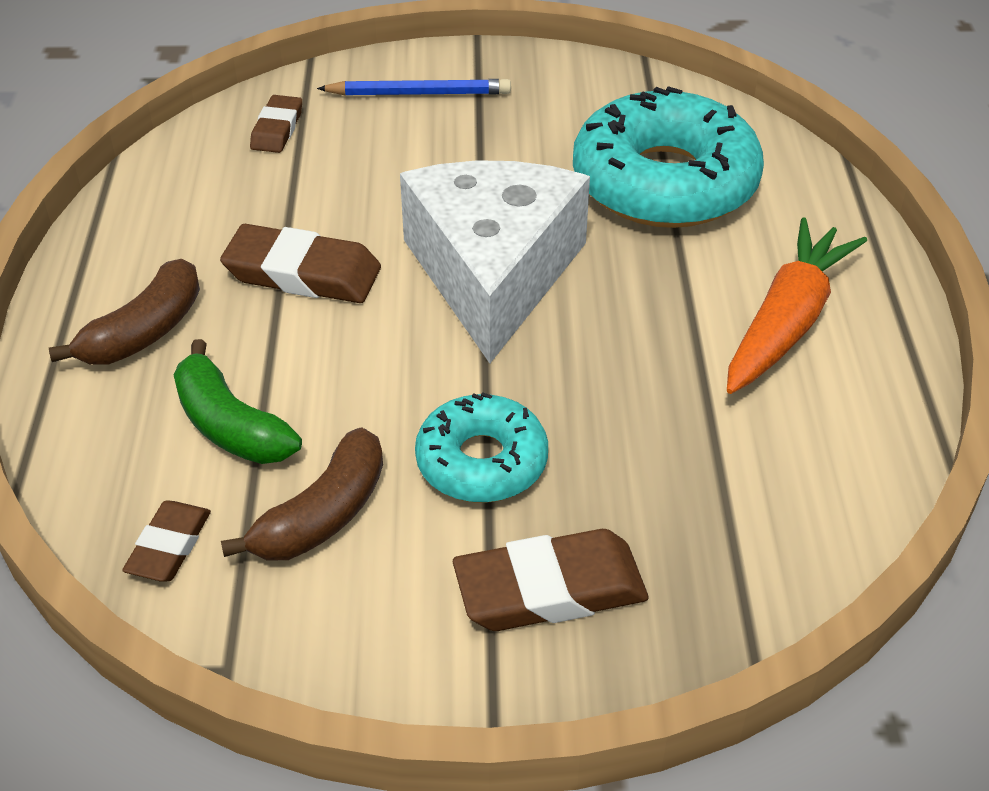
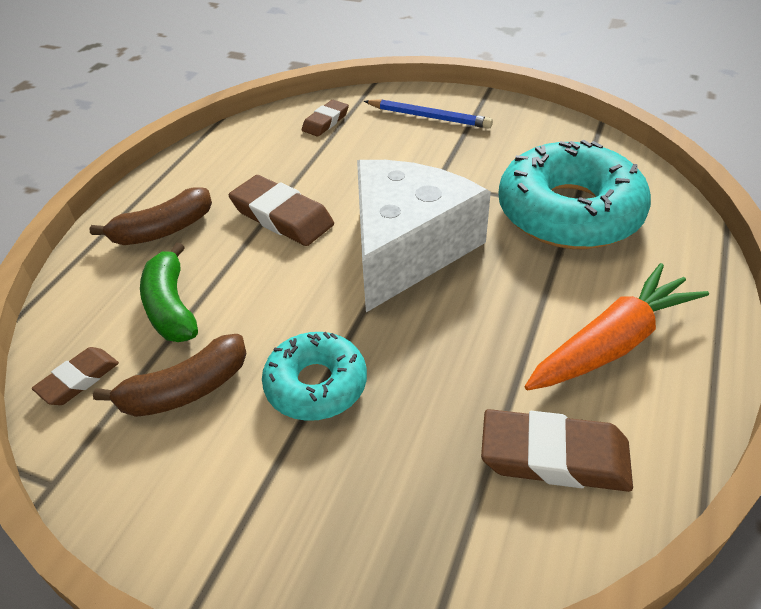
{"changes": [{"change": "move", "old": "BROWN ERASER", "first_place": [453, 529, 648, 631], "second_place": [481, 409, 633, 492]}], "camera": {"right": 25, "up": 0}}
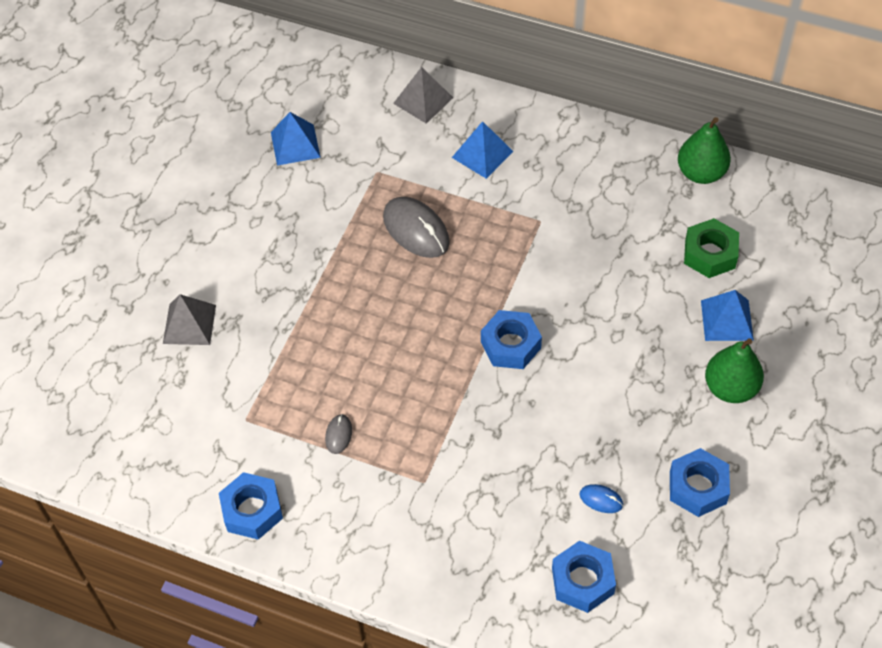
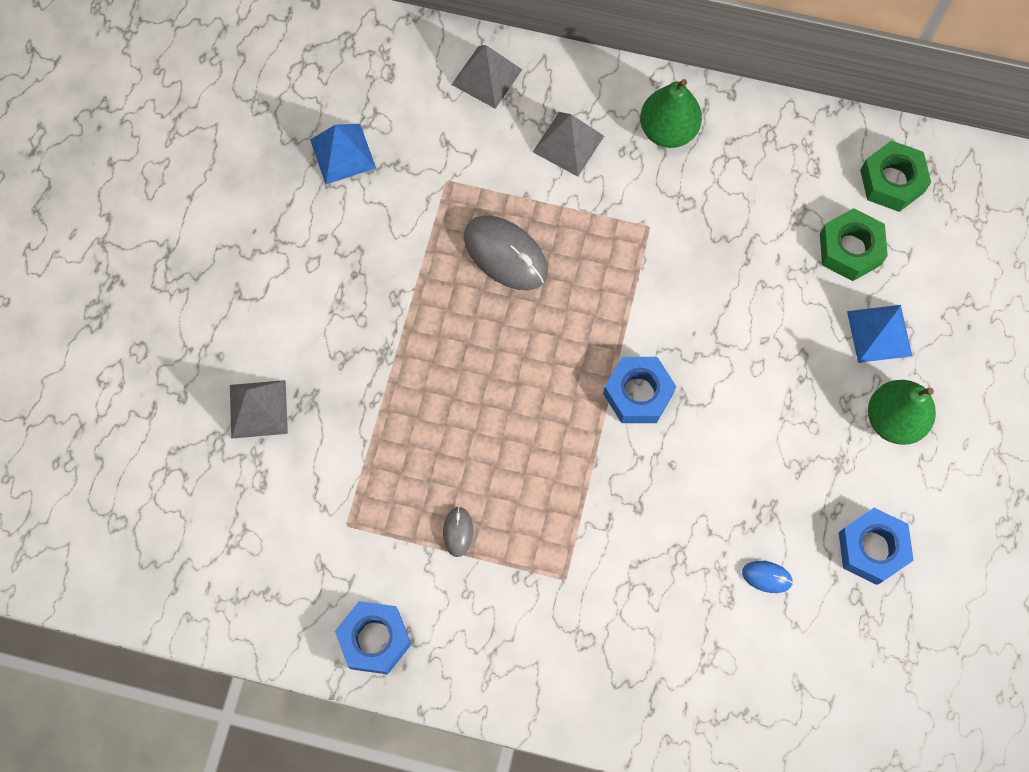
{"changes": [{"change": "move", "old": "GREEN PEAR", "first_place": [678, 117, 731, 184], "second_place": [640, 79, 702, 148]}, {"change": "recolor", "old": "BLUE PYRAMID", "new": "GREY PYRAMID", "first_place": [452, 121, 513, 179], "second_place": [533, 112, 604, 177]}, {"change": "delete", "old": "BLUE NUT", "first_place": [552, 541, 616, 613]}, {"change": "insert", "new": "GREEN NUT", "second_place": [860, 140, 931, 212]}], "camera": {"right": -10, "up": 15}}
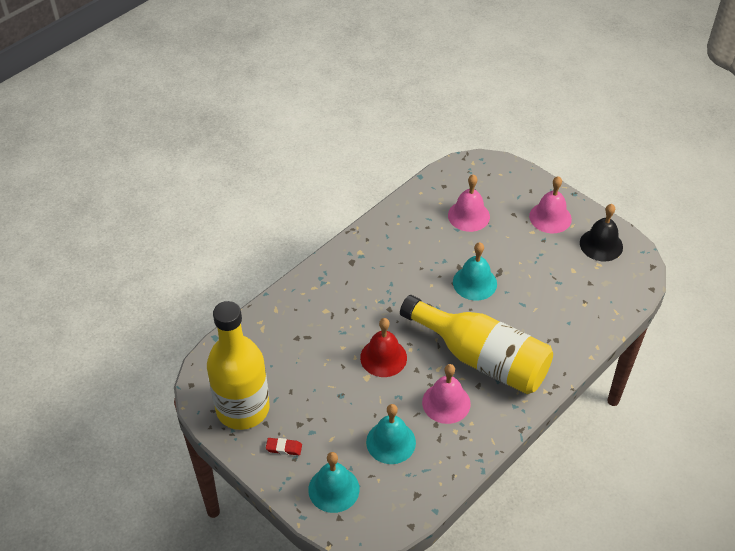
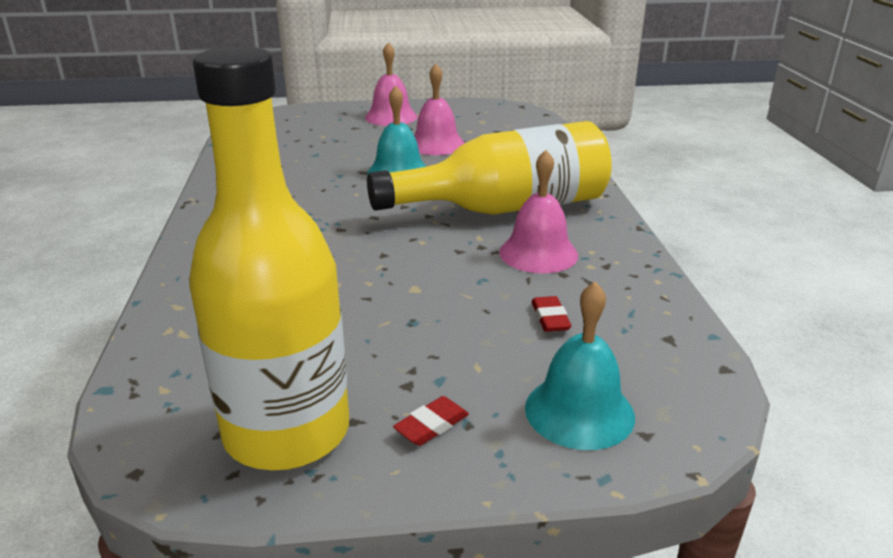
{"changes": [{"change": "move", "old": "PINK BELL", "first_place": [448, 174, 490, 232], "second_place": [414, 64, 465, 155]}, {"change": "delete", "old": "BLACK BELL", "first_place": [580, 204, 623, 261]}, {"change": "delete", "old": "RED BELL", "first_place": [360, 318, 407, 377]}, {"change": "replace", "old": "TURQUOISE BELL", "new": "RED ERASER", "first_place": [366, 404, 416, 464], "second_place": [532, 296, 572, 332]}], "camera": {"right": -50, "up": -20}}
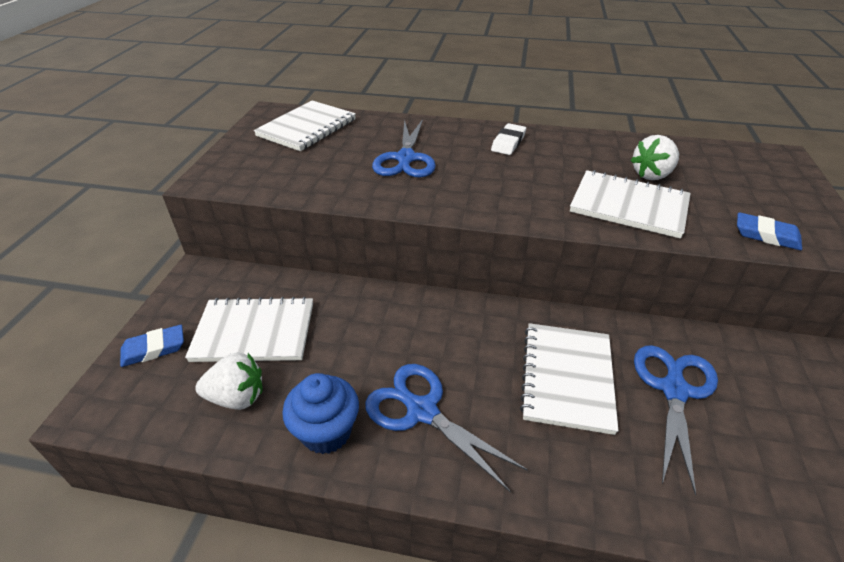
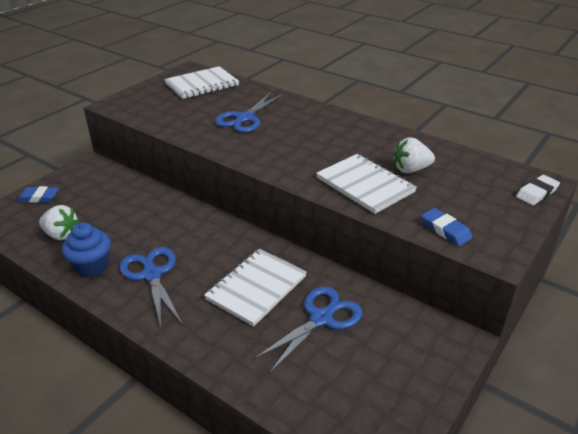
{"changes": [{"change": "move", "old": "WHITE ERASER", "first_place": [491, 123, 526, 155], "second_place": [516, 175, 560, 205]}, {"change": "delete", "old": "WHITE NOTEBOOK", "first_place": [185, 297, 313, 362]}], "camera": {"right": 25, "up": -5}}
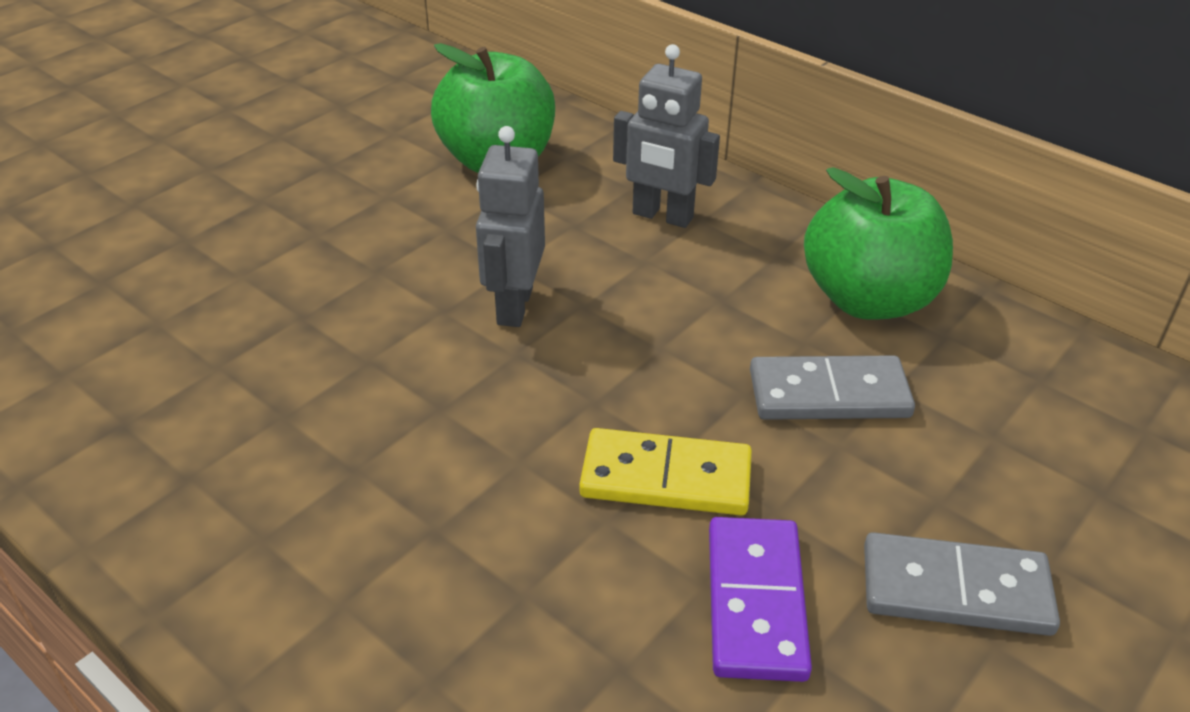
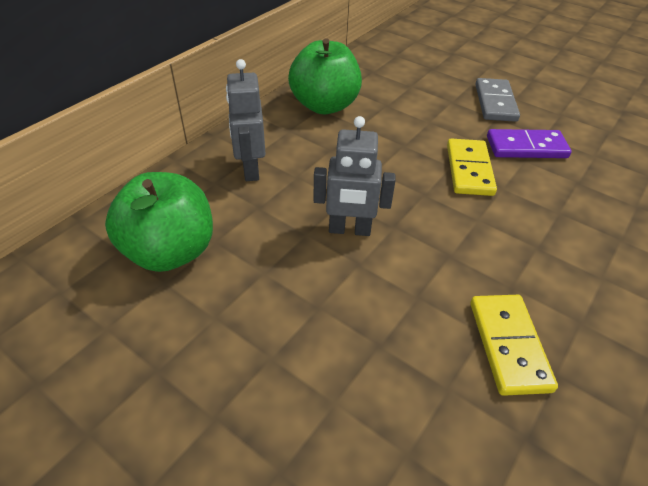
{"changes": [{"change": "rotate", "old": "GREY ROBOT", "first_place": [613, 44, 720, 228], "second_place": [226, 59, 265, 181], "degrees": 150}, {"change": "delete", "old": "GREY DOMINO", "first_place": [750, 355, 915, 420]}, {"change": "insert", "new": "YELLOW DOMINO", "second_place": [470, 295, 558, 396]}], "camera": {"right": -95, "up": 5}}
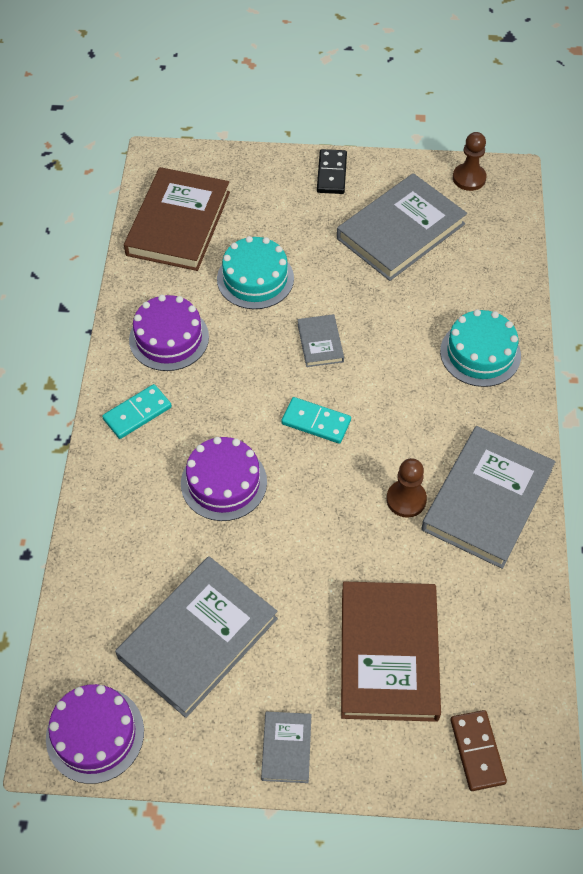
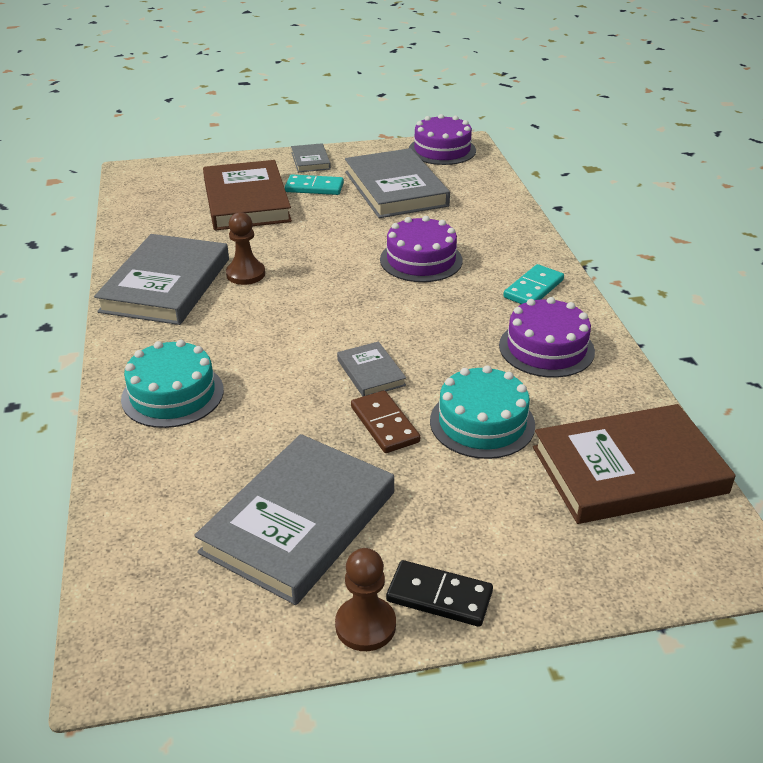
{"changes": [{"change": "move", "old": "BROWN PAWN", "first_place": [453, 132, 487, 191], "second_place": [335, 548, 396, 651]}, {"change": "rotate", "old": "BLACK DOMINO", "first_place": [317, 149, 347, 194], "second_place": [386, 560, 493, 627], "degrees": -60}, {"change": "rotate", "old": "BROWN BOOK", "first_place": [124, 167, 230, 271], "second_place": [533, 404, 736, 524], "degrees": 75}, {"change": "move", "old": "TURQUOISE DOMINO", "first_place": [281, 397, 351, 444], "second_place": [285, 174, 344, 195]}, {"change": "rotate", "old": "GREY BOOK", "first_place": [115, 556, 278, 718], "second_place": [345, 148, 450, 218], "degrees": -45}, {"change": "move", "old": "BROWN DOMINO", "first_place": [450, 710, 507, 791], "second_place": [351, 390, 420, 453]}], "camera": {"right": 165, "up": -20}}
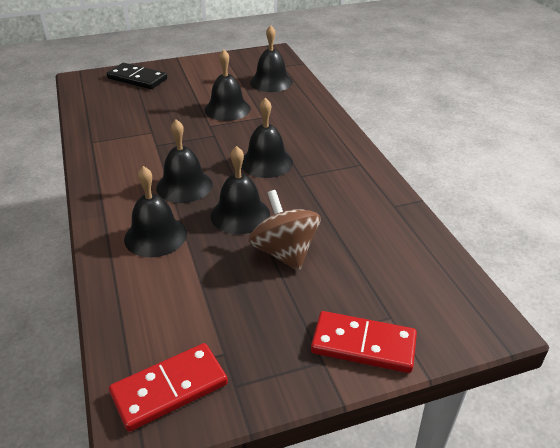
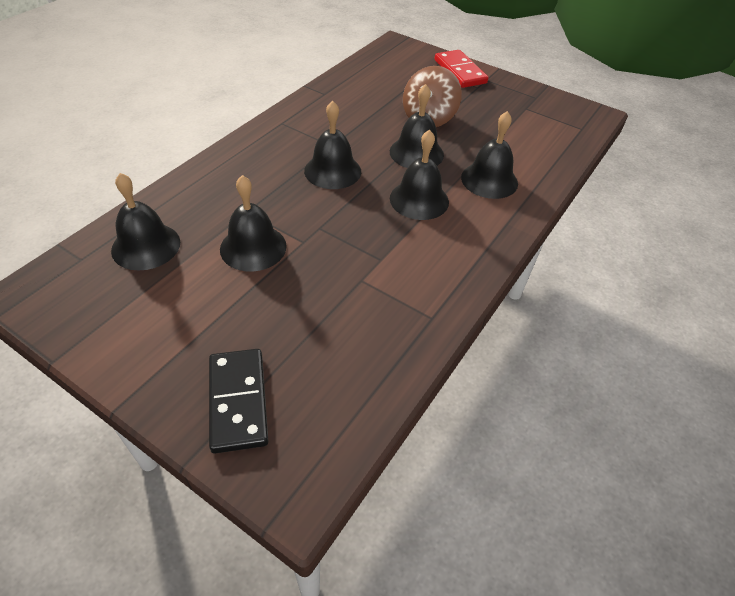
{"changes": [{"change": "delete", "old": "RED DOMINO", "first_place": [109, 343, 228, 432]}], "camera": {"right": -130, "up": 10}}
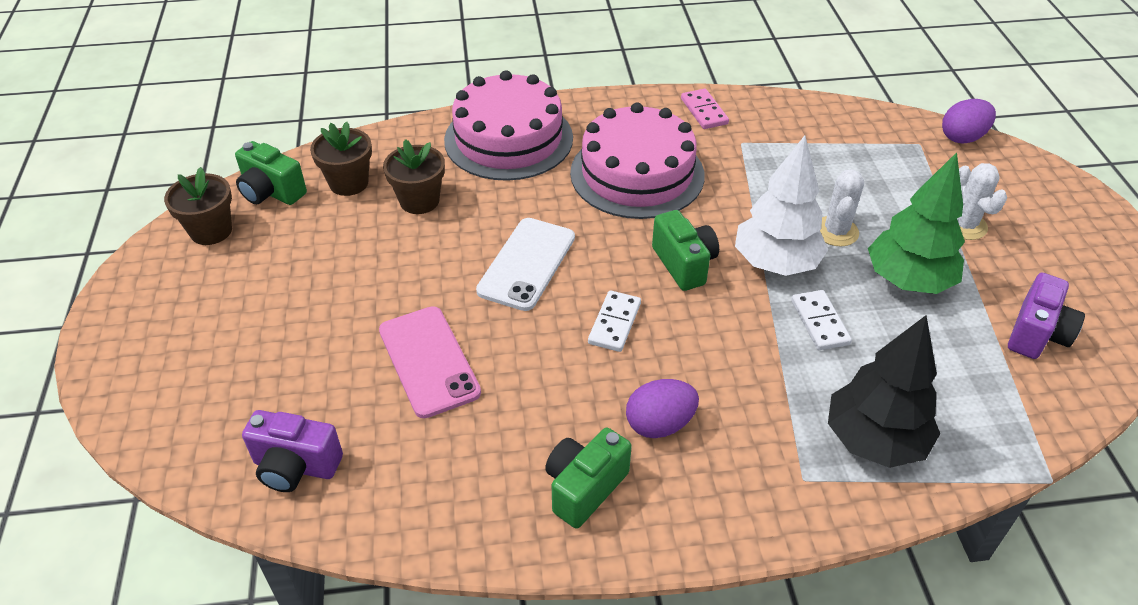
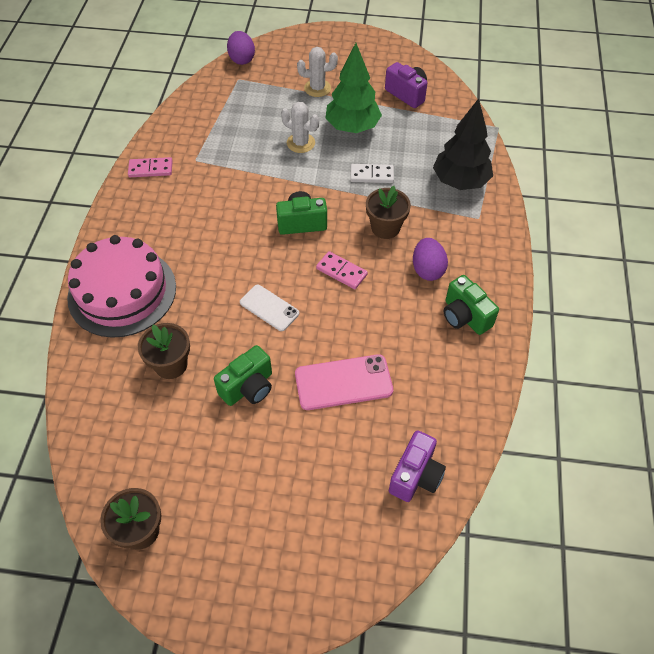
{"changes": [{"change": "delete", "old": "PINK CAKE", "first_place": [570, 103, 704, 219]}, {"change": "move", "old": "BROWN FLOWER POT", "first_place": [310, 122, 372, 196], "second_place": [366, 186, 411, 239]}, {"change": "delete", "old": "WHITE TREE", "first_place": [735, 135, 828, 276]}, {"change": "move", "old": "GREEN CAMERA", "first_place": [235, 141, 307, 205], "second_place": [214, 345, 272, 406]}, {"change": "resize", "old": "WHITE PHONE", "first_place": [476, 218, 575, 311], "second_place": [240, 285, 299, 331], "factor": 0.66}, {"change": "recolor", "old": "WHITE DOMINO", "new": "PINK DOMINO", "first_place": [588, 290, 641, 352], "second_place": [316, 251, 368, 289]}], "camera": {"right": -75, "up": 10}}
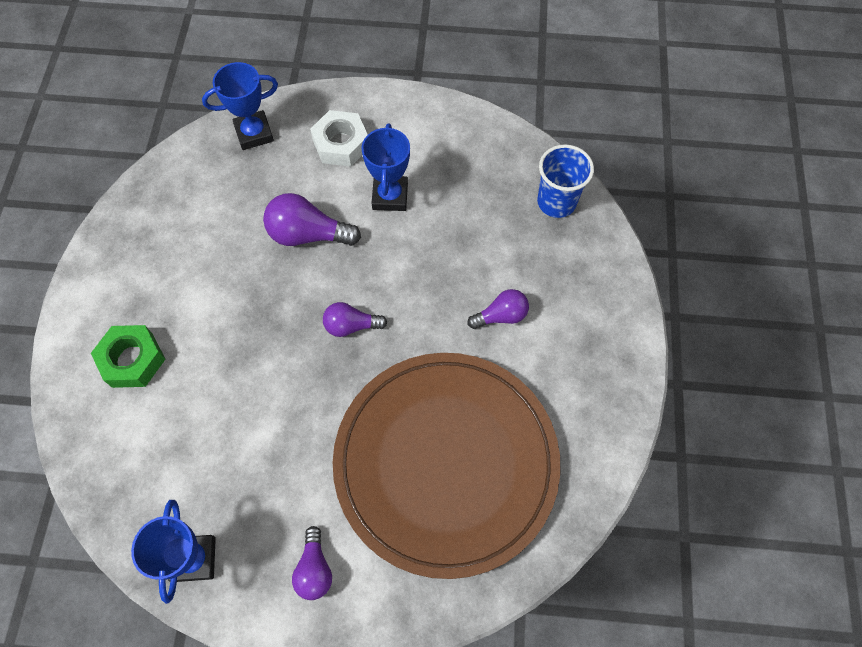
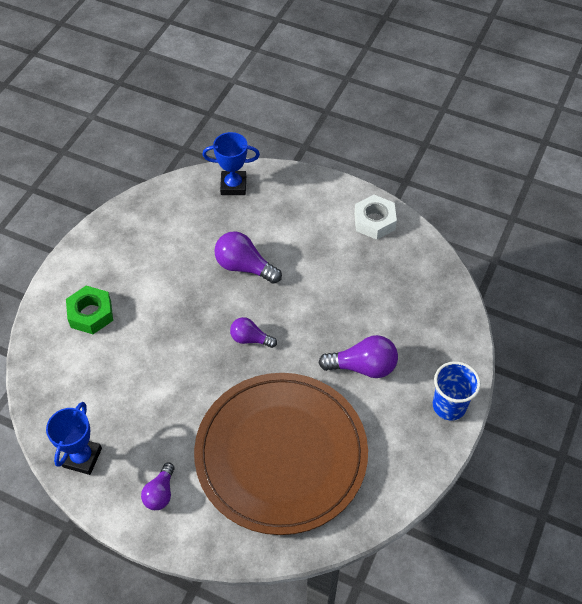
{"changes": [{"change": "move", "old": "WHITE NUT", "first_place": [310, 110, 368, 167], "second_place": [354, 195, 397, 240]}, {"change": "delete", "old": "BLUE TROPHY", "first_place": [362, 123, 410, 211]}, {"change": "move", "old": "BLUE CUP", "first_place": [537, 144, 594, 218], "second_place": [433, 361, 481, 420]}, {"change": "resize", "old": "PURPLE LIGHT BULB", "first_place": [468, 289, 529, 329], "second_place": [318, 335, 398, 378], "factor": 1.58}], "camera": {"right": 20, "up": -10}}
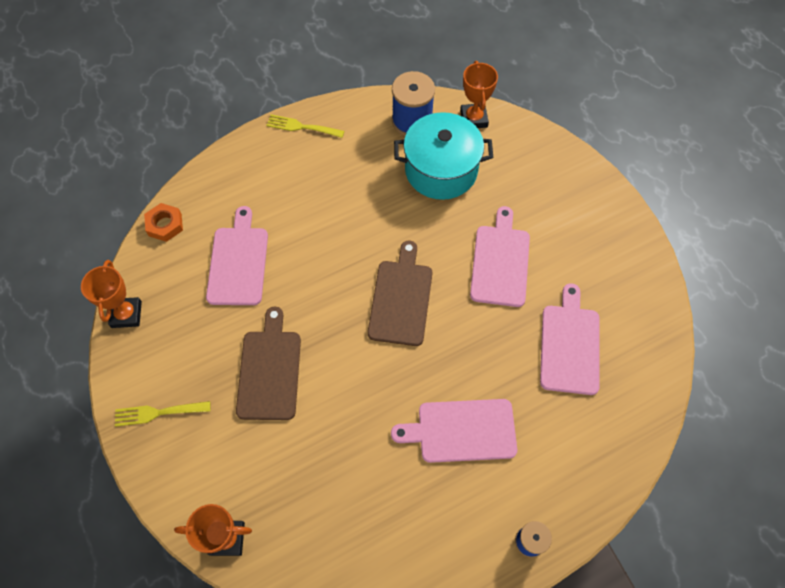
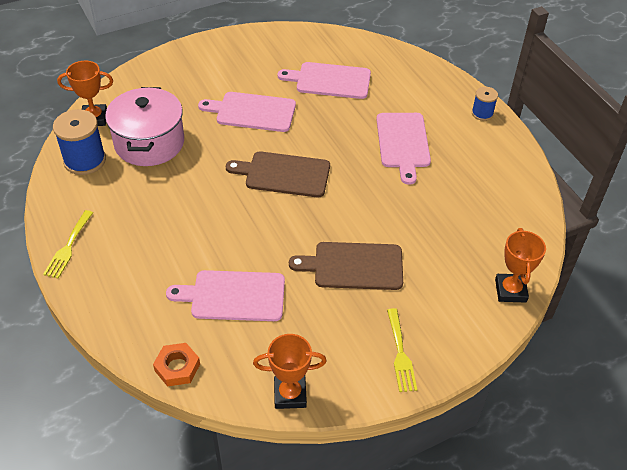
{"changes": [{"change": "recolor", "old": "TURQUOISE POT", "new": "PINK POT", "first_place": [394, 112, 493, 200], "second_place": [105, 87, 184, 166]}], "camera": {"right": -90, "up": -15}}
